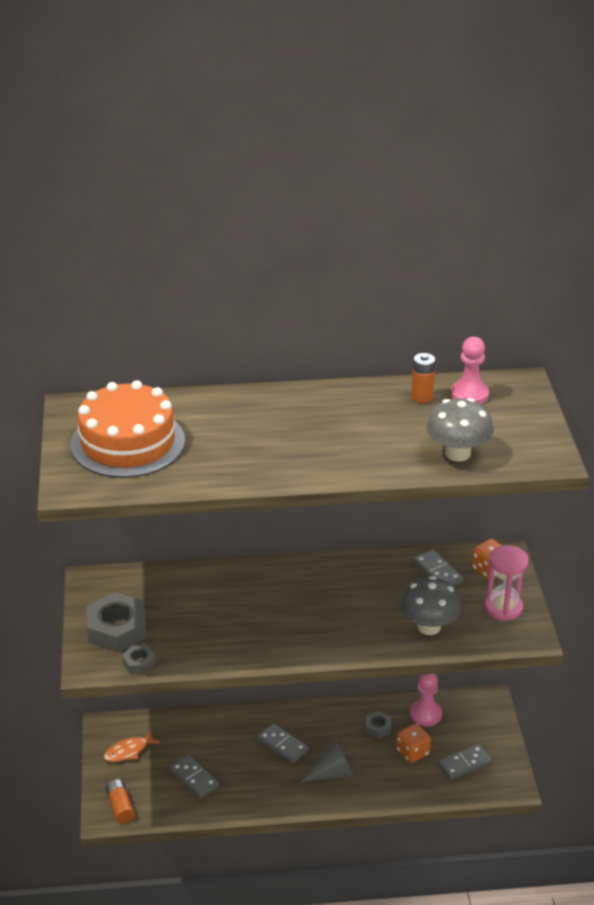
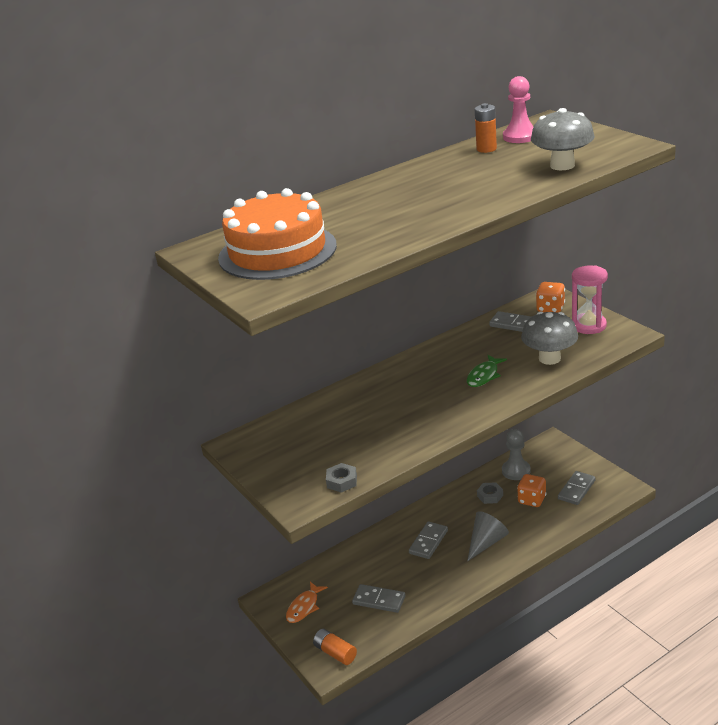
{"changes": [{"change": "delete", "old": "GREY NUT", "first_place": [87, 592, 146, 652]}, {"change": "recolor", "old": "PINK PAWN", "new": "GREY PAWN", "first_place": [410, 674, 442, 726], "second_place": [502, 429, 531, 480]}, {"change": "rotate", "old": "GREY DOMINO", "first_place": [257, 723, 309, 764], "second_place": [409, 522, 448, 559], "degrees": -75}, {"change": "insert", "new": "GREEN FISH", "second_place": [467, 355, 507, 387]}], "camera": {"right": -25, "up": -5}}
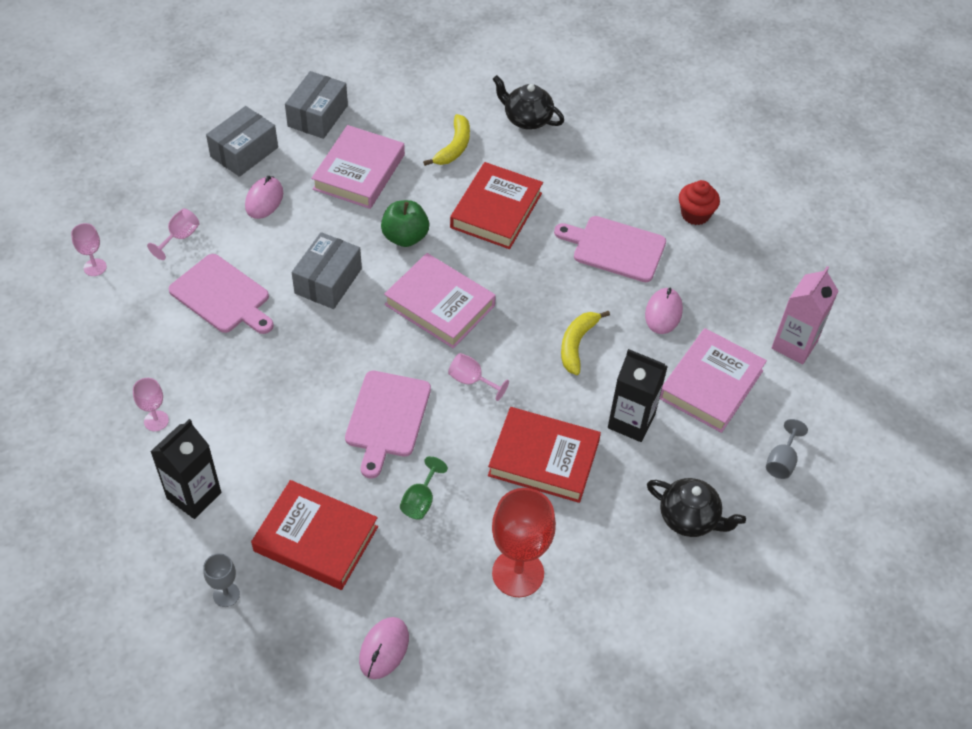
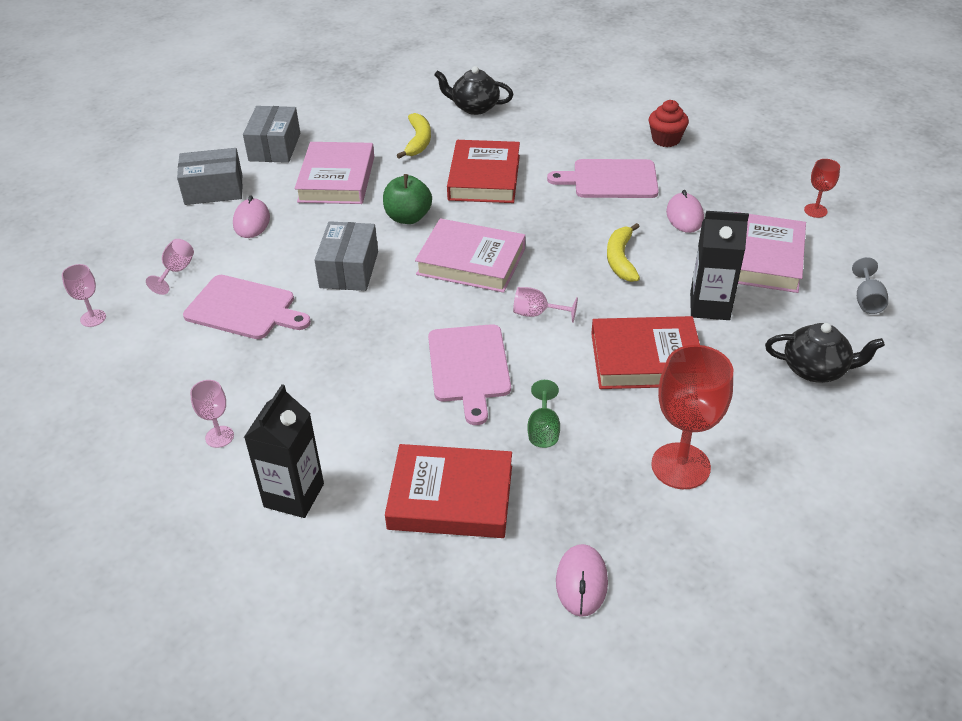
{"changes": [{"change": "rotate", "old": "GREY BOX", "first_place": [206, 106, 278, 177], "second_place": [177, 148, 243, 205], "degrees": 60}, {"change": "replace", "old": "PINK CARTON", "new": "RED GOBLET", "first_place": [772, 266, 838, 364], "second_place": [804, 159, 840, 218]}, {"change": "delete", "old": "GREY GOBLET", "first_place": [203, 553, 240, 607]}], "camera": {"right": -15, "up": -10}}
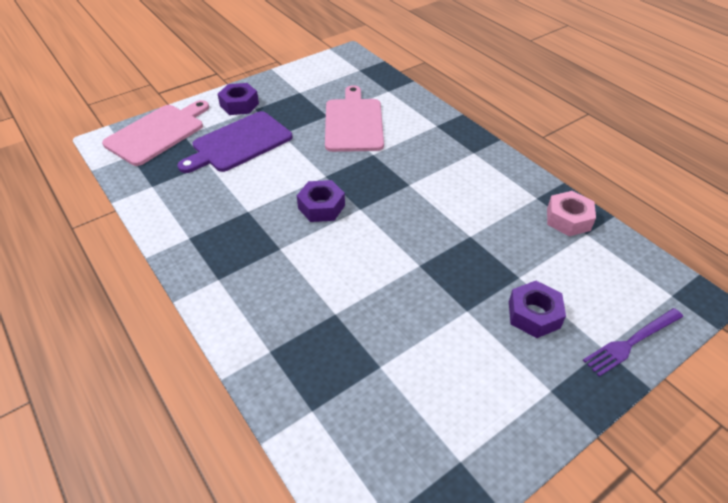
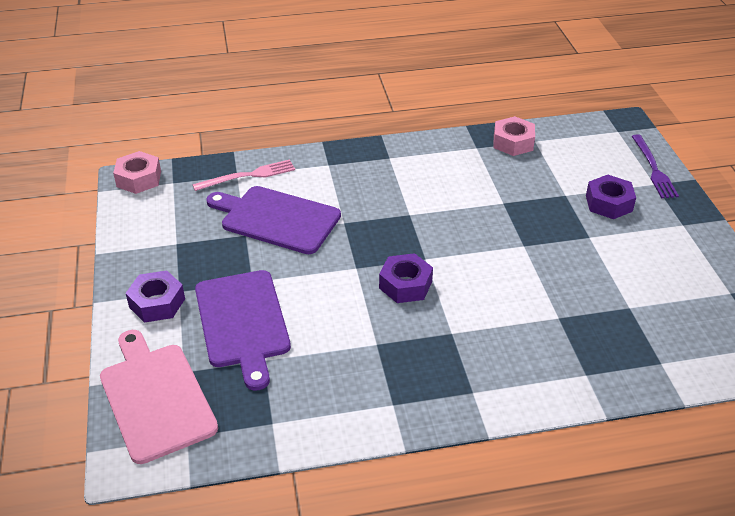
{"changes": [{"change": "recolor", "old": "PINK CUTTING BOARD", "new": "PURPLE CUTTING BOARD", "first_place": [325, 85, 384, 152], "second_place": [206, 186, 341, 254]}, {"change": "insert", "new": "PINK NUT", "second_place": [113, 151, 161, 194]}, {"change": "insert", "new": "PINK FORK", "second_place": [192, 159, 295, 191]}], "camera": {"right": -65, "up": -5}}
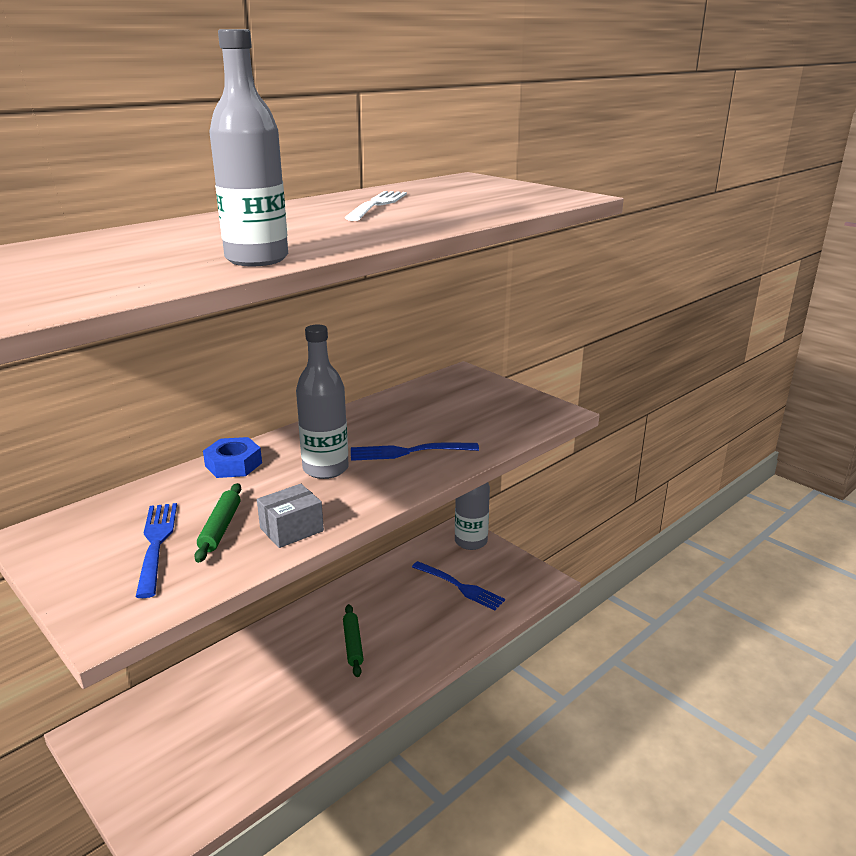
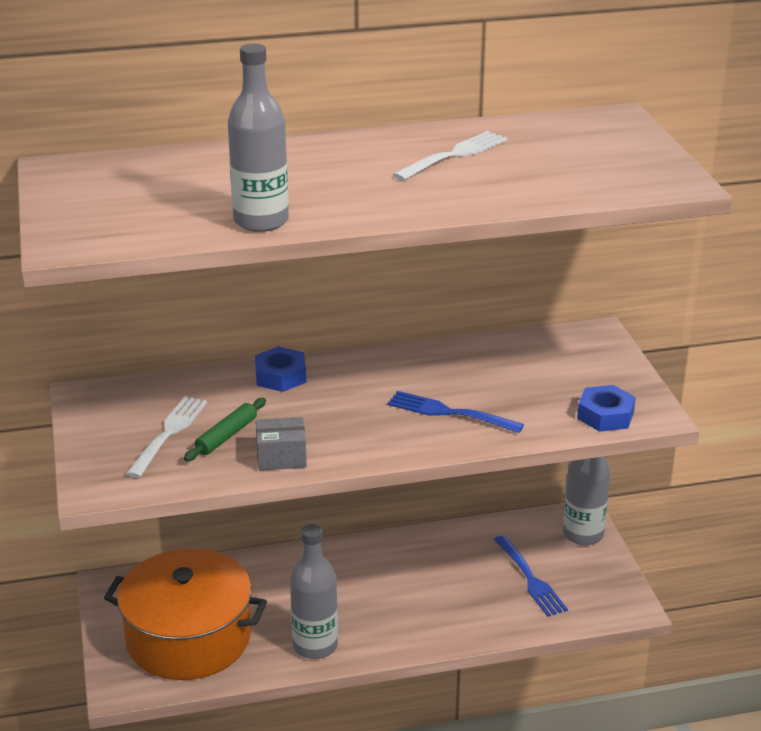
{"changes": [{"change": "move", "old": "GREY BOTTLE", "first_place": [296, 324, 349, 479], "second_place": [290, 524, 338, 659]}, {"change": "recolor", "old": "BLUE FORK", "new": "WHITE FORK", "first_place": [136, 503, 177, 598], "second_place": [126, 396, 207, 478]}, {"change": "delete", "old": "GREEN ROLLING PIN", "first_place": [343, 604, 364, 677]}, {"change": "insert", "new": "BLUE NUT", "second_place": [577, 385, 636, 432]}, {"change": "insert", "new": "ORANGE POT", "second_place": [104, 548, 267, 680]}], "camera": {"right": 30, "up": 5}}
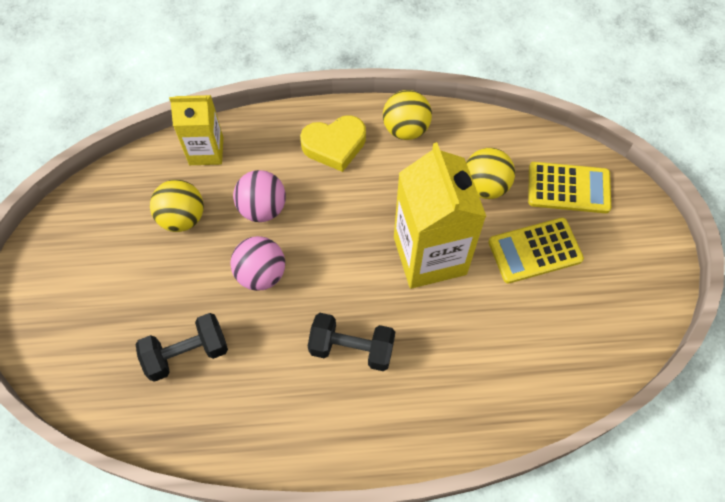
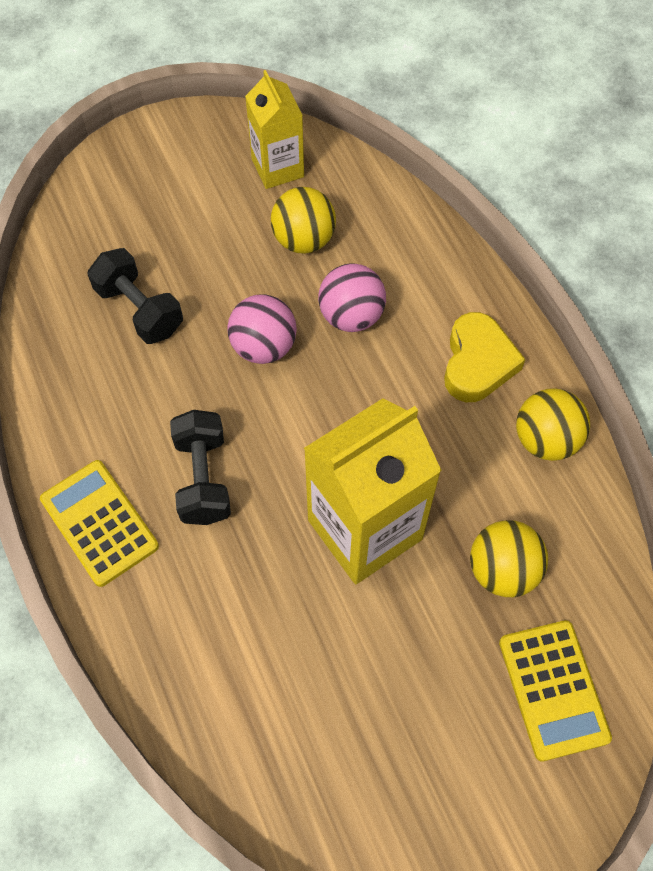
{"changes": [{"change": "move", "old": "YELLOW CARTON", "first_place": [169, 95, 224, 165], "second_place": [245, 70, 304, 189]}, {"change": "rotate", "old": "YELLOW HEART", "first_place": [300, 115, 366, 172], "second_place": [444, 312, 526, 402], "degrees": -135}, {"change": "move", "old": "YELLOW CALCULATOR", "first_place": [488, 218, 584, 284], "second_place": [40, 460, 159, 587]}], "camera": {"right": 70, "up": 0}}
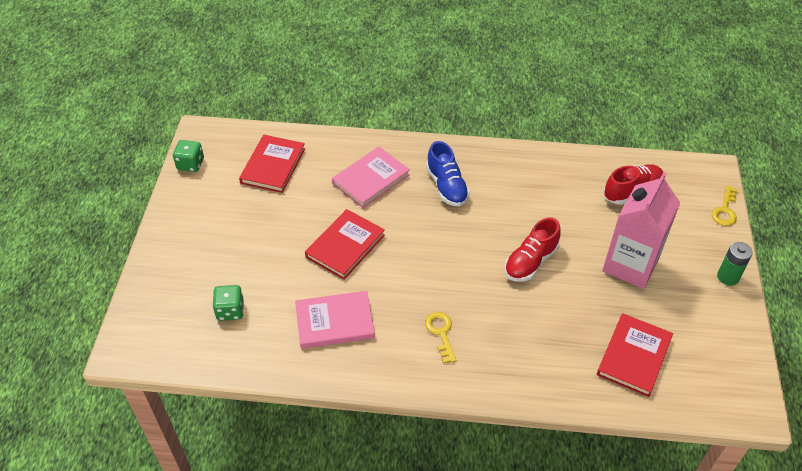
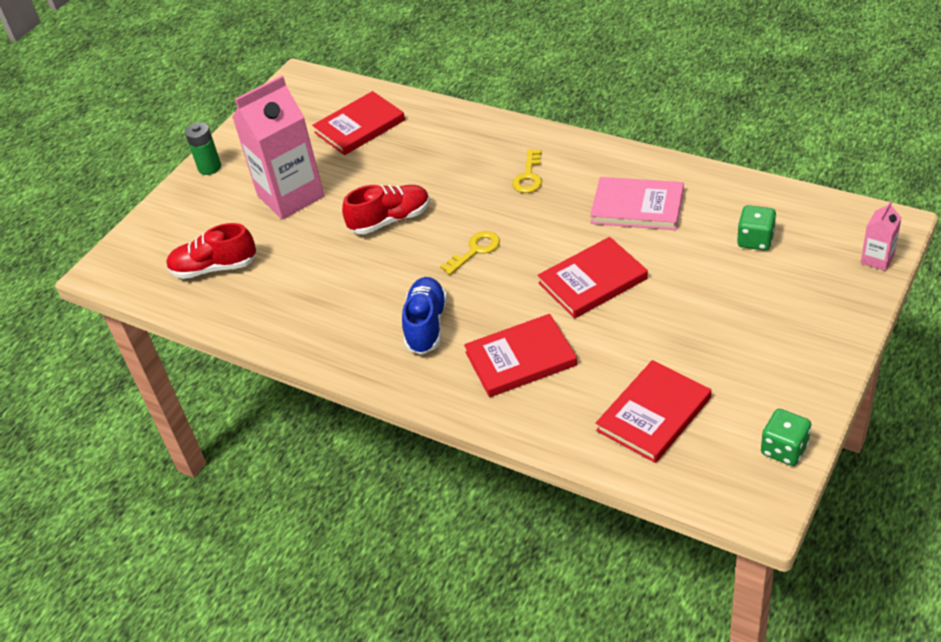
{"changes": [{"change": "recolor", "old": "PINK BOOK", "new": "RED BOOK", "first_place": [332, 147, 410, 208], "second_place": [464, 314, 577, 397]}, {"change": "move", "old": "YELLOW KEY", "first_place": [712, 186, 738, 226], "second_place": [440, 231, 500, 275]}, {"change": "insert", "new": "PINK CARTON", "second_place": [861, 201, 901, 271]}], "camera": {"right": -150, "up": -5}}
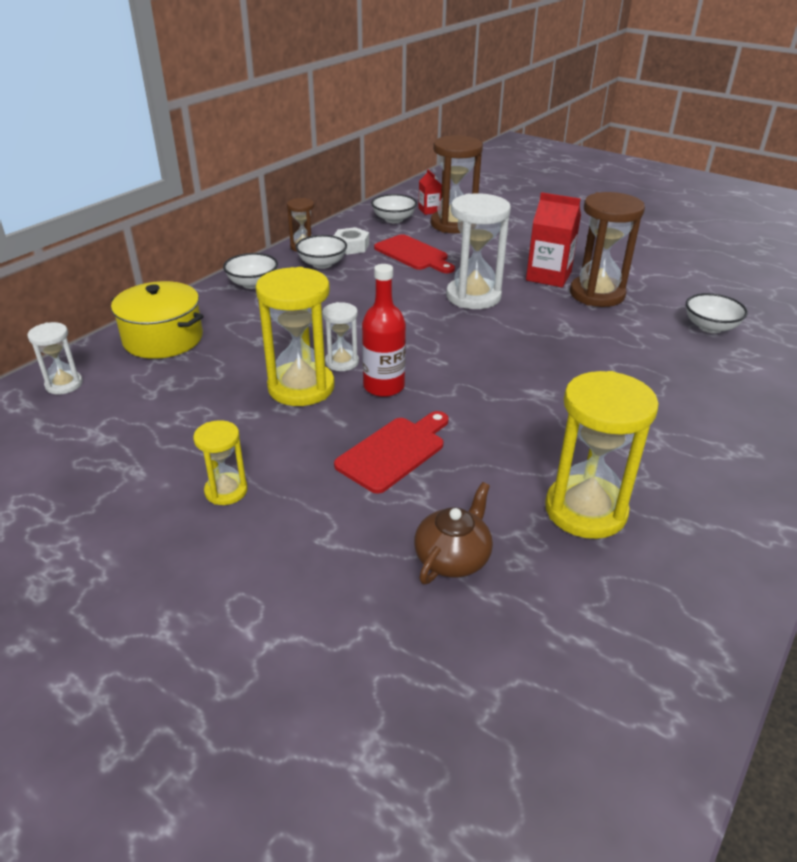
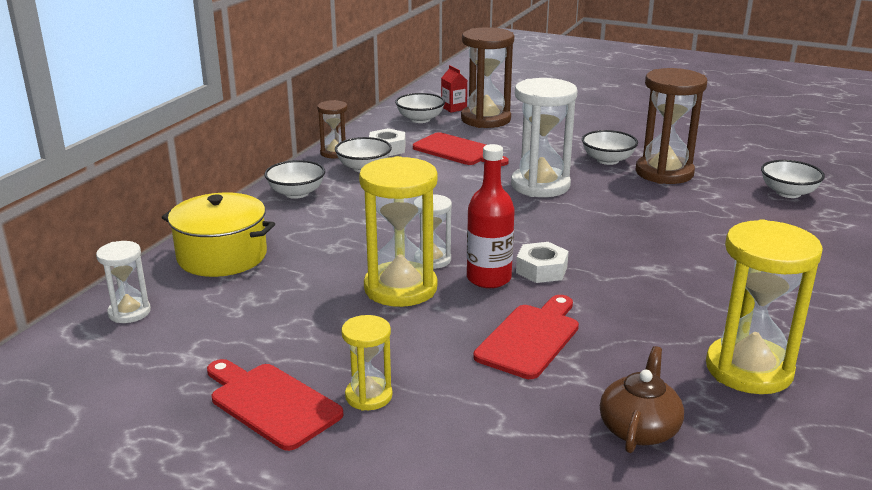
{"changes": [{"change": "replace", "old": "RED CARTON", "new": "WHITE BOWL", "first_place": [526, 192, 581, 287], "second_place": [582, 130, 638, 165]}, {"change": "insert", "new": "WHITE NUT", "second_place": [516, 242, 569, 283]}, {"change": "insert", "new": "RED CUTTING BOARD", "second_place": [207, 359, 343, 451]}], "camera": {"right": -10, "up": -10}}
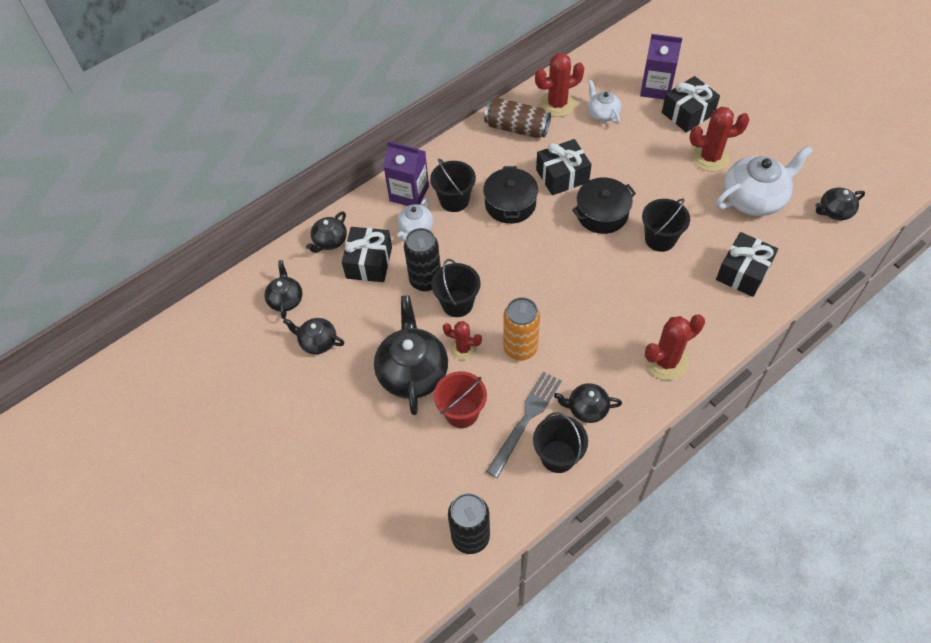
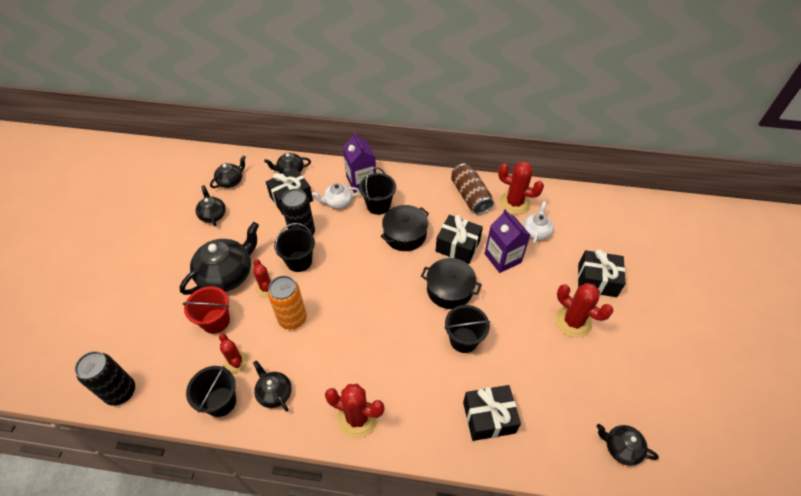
{"changes": [{"change": "move", "old": "PURPLE CARTON", "first_place": [640, 34, 682, 100], "second_place": [485, 209, 530, 273]}, {"change": "delete", "old": "WHITE TEAPOT", "first_place": [716, 146, 813, 216]}, {"change": "replace", "old": "GREY FORK", "new": "RED CACTUS", "first_place": [486, 371, 562, 478], "second_place": [219, 333, 248, 373]}], "camera": {"right": 45, "up": -5}}
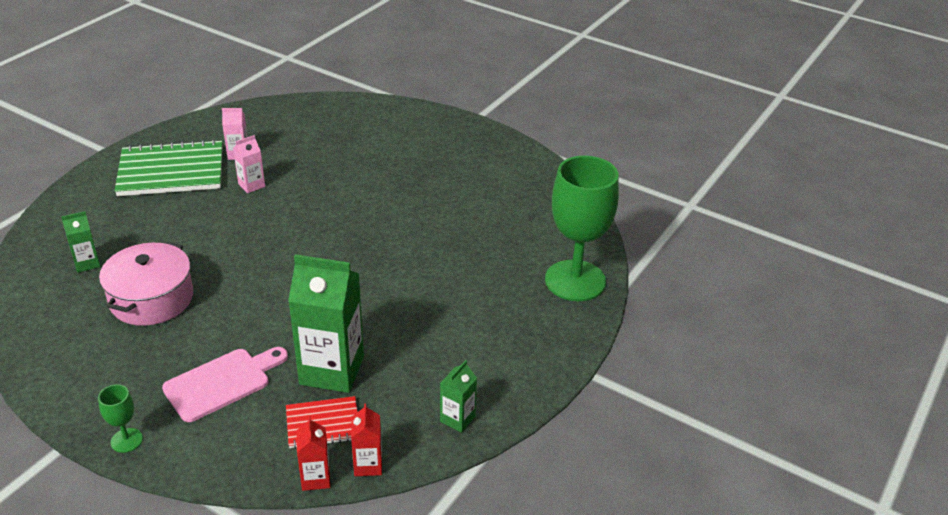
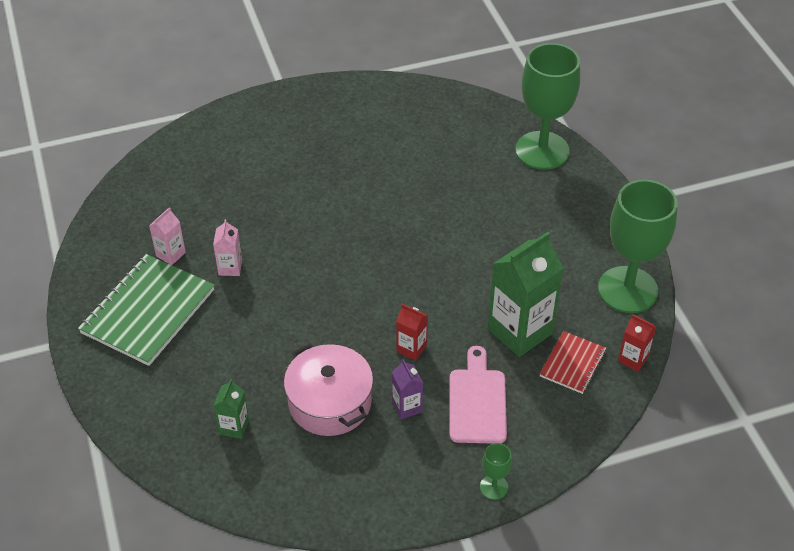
{"changes": [{"change": "replace", "old": "GREEN CARTON", "new": "GREEN GOBLET", "first_place": [440, 360, 477, 433], "second_place": [598, 179, 678, 313]}, {"change": "move", "old": "RED CARTON", "first_place": [297, 416, 330, 491], "second_place": [396, 304, 428, 361]}, {"change": "insert", "new": "PURPLE CARTON", "second_place": [392, 359, 423, 419]}], "camera": {"right": -50, "up": 10}}
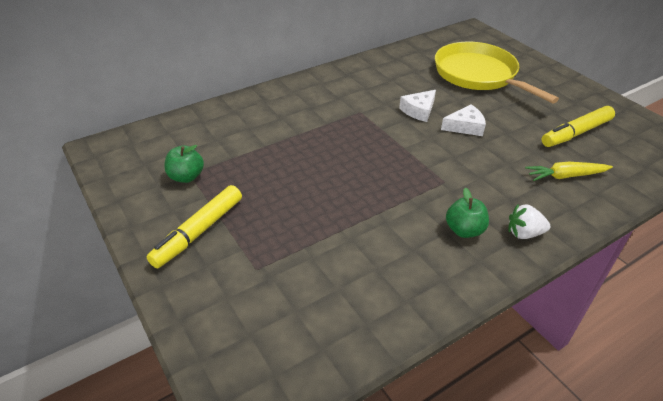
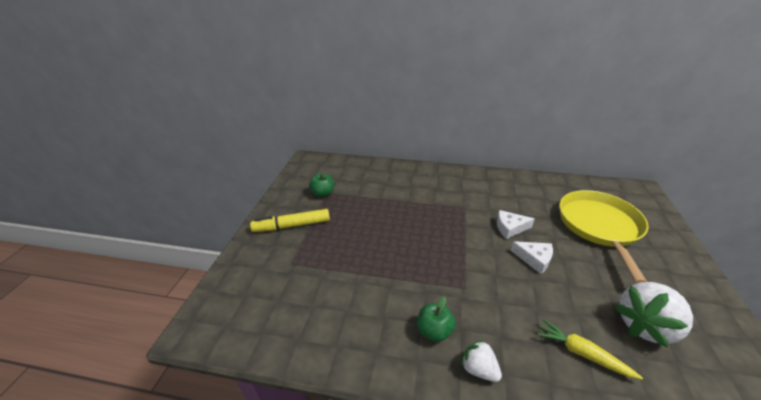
{"changes": [{"change": "replace", "old": "YELLOW MARKER", "new": "WHITE STRAWBERRY", "first_place": [541, 106, 615, 147], "second_place": [614, 282, 693, 348]}], "camera": {"right": 45, "up": -5}}
